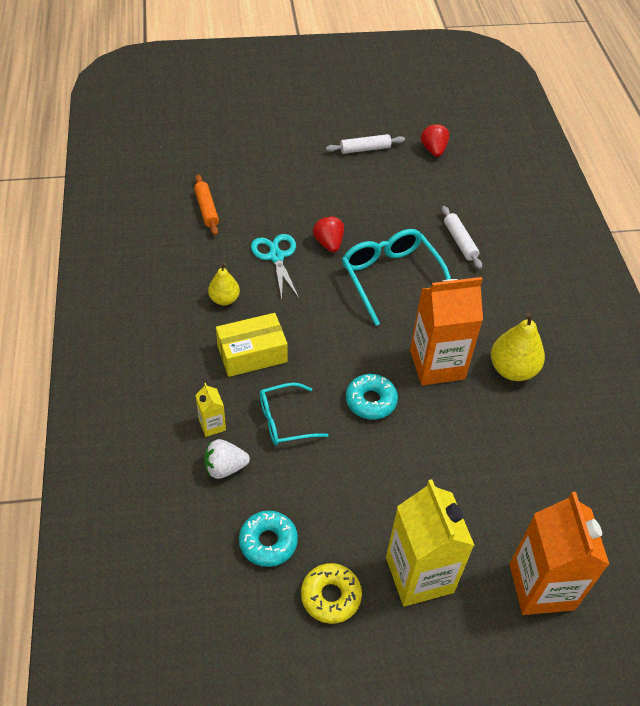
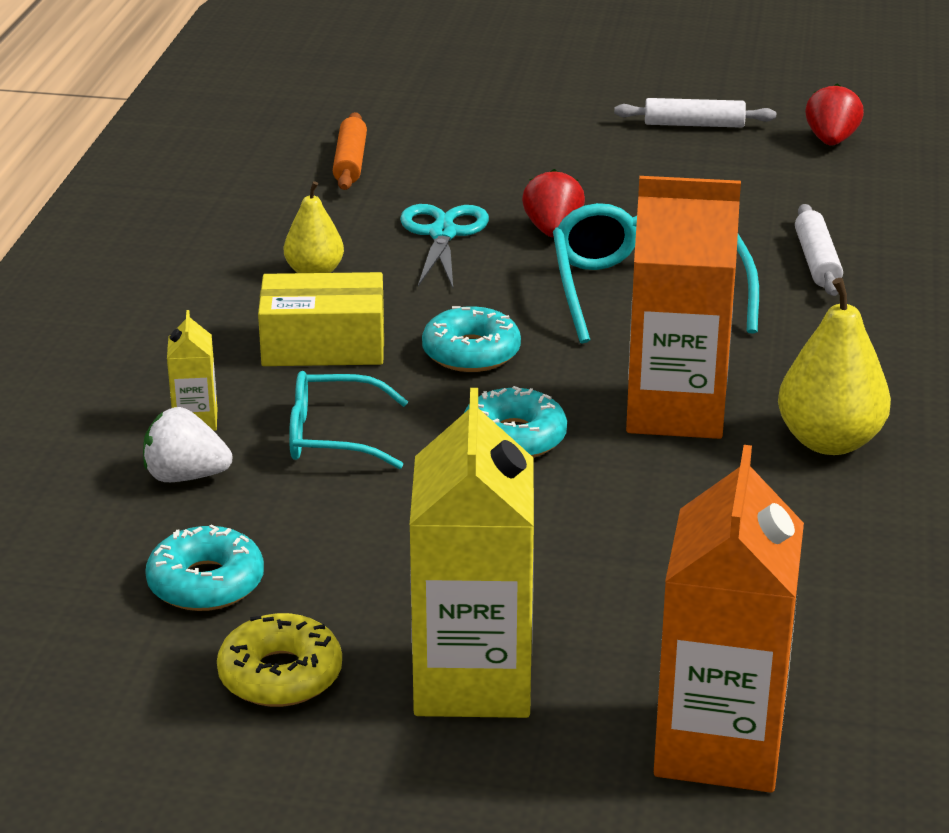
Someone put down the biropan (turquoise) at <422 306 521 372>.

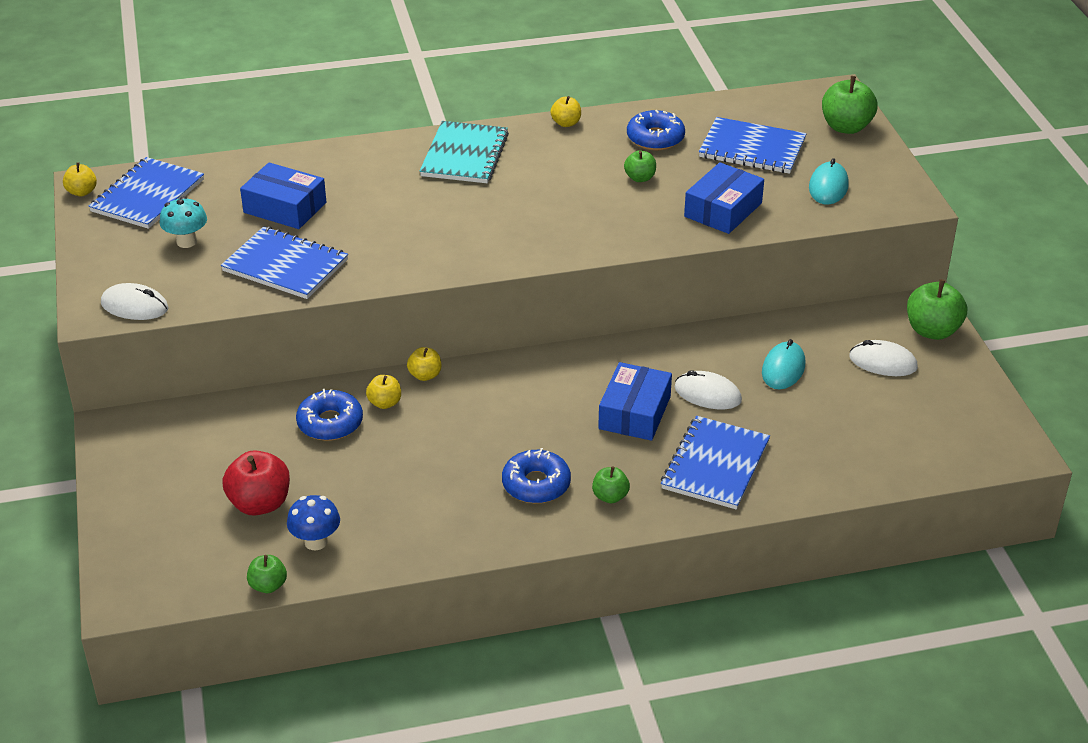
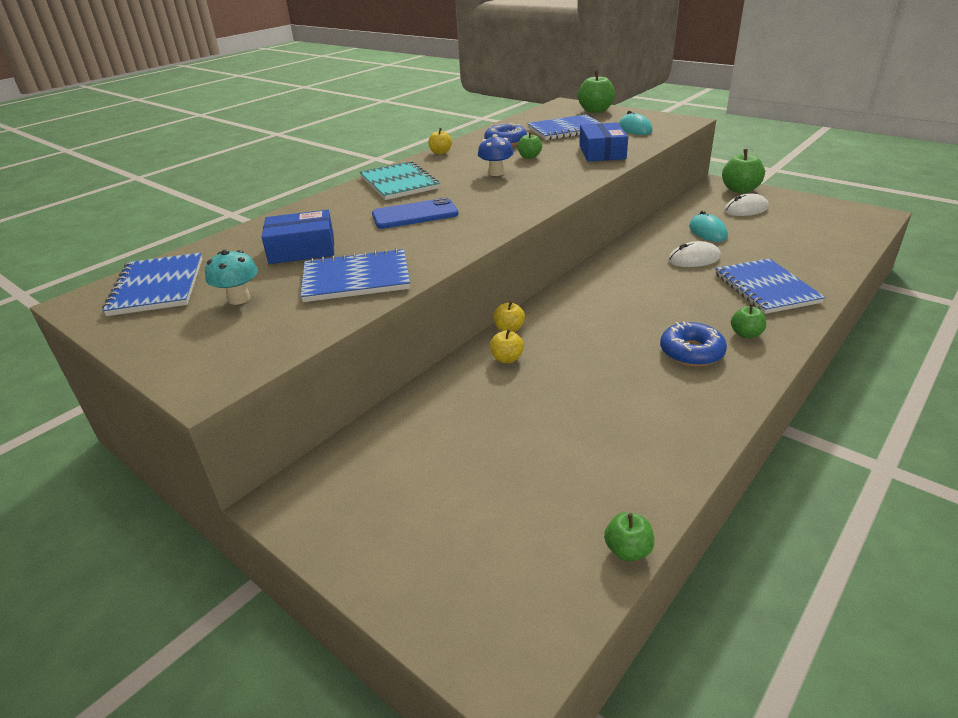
Someone took away the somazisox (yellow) at <63 162 97 196>. Someone took away the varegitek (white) at <101 283 169 320>. Someone took away the somazisox (red) at <222 450 290 516>. Someone carried the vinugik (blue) from <287 495 340 550> to <478 134 514 176>. Someone took away the biropan (blue) at <296 389 363 441>. Someone took away the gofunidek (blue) at <598 362 672 441>. Someone put down the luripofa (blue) at <372 197 459 229>.

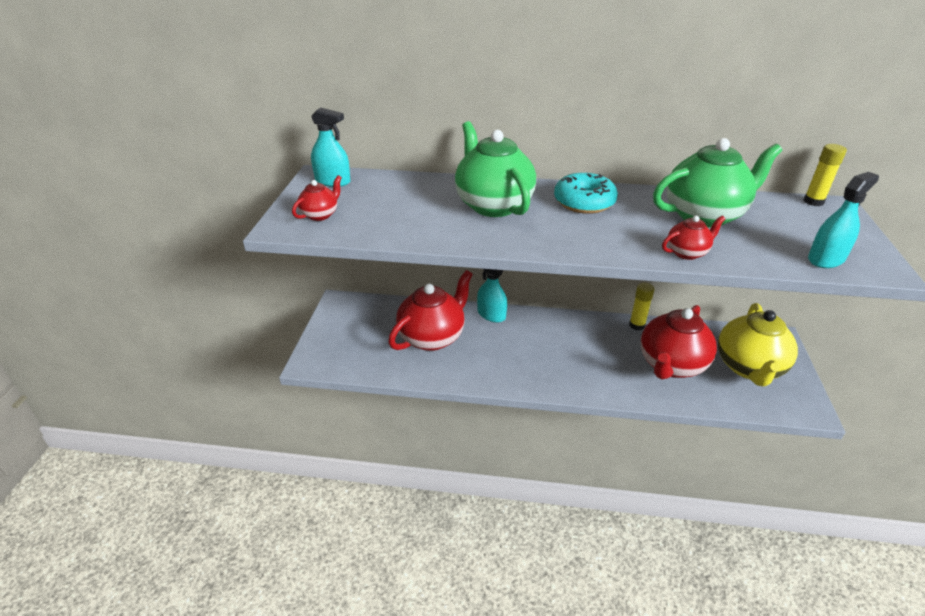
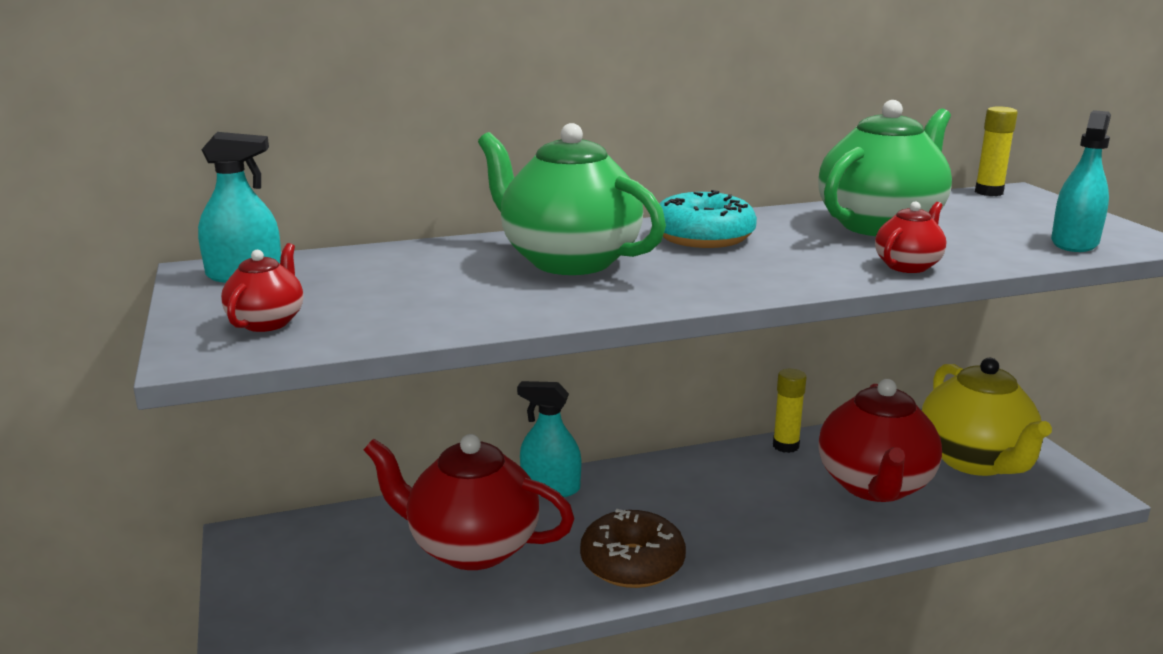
Someone rotated the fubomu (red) at <388 270 473 351> by 90 degrees counterclockwise. Someone put down the biropan (brown) at <580 509 686 588>.

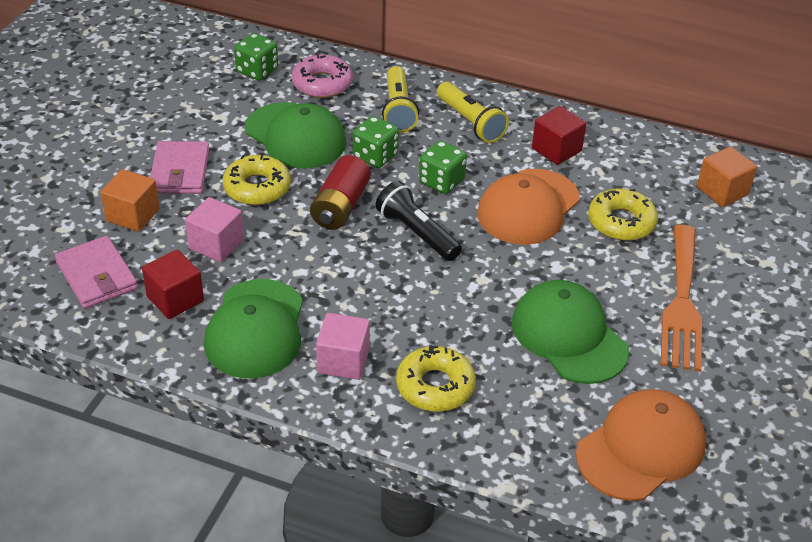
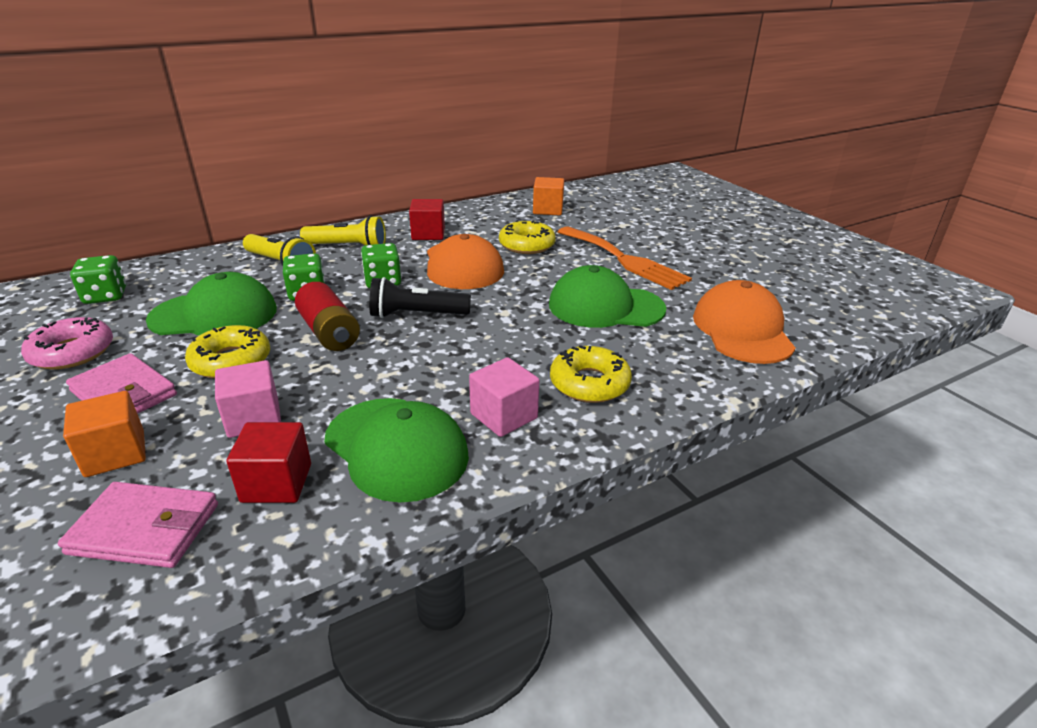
Someone carried the biropan (pink) from <292 54 353 98> to <21 317 113 370>.

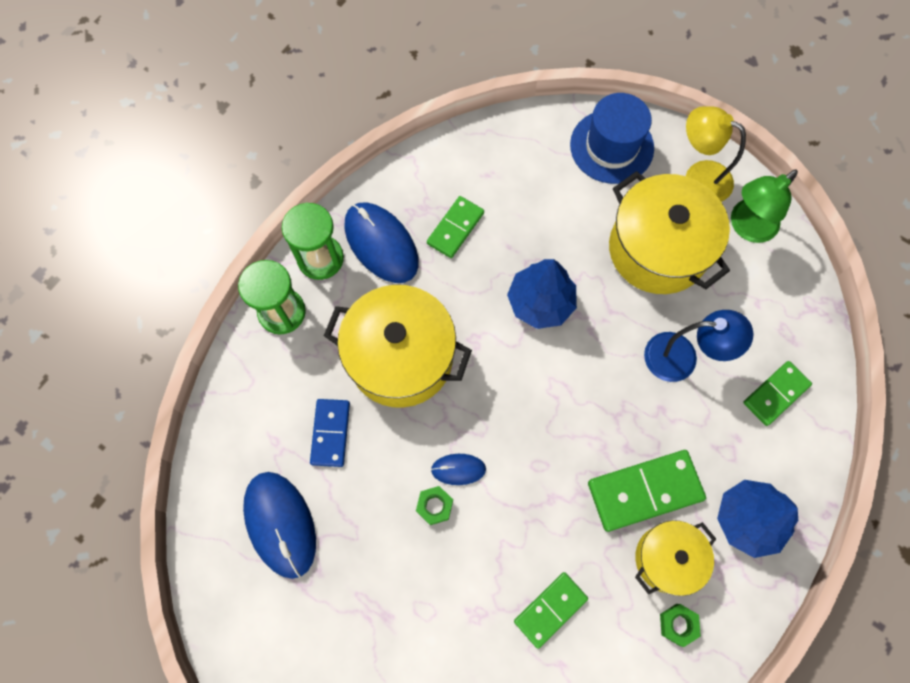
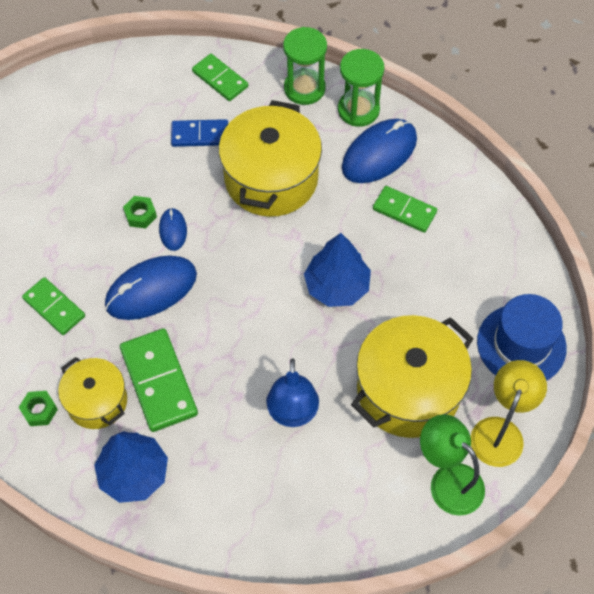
Someone carried the varegitek (blue) from <243 472 316 579> to <105 256 197 320>. Someone carried the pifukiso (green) from <743 361 812 426> to <192 54 248 101>.

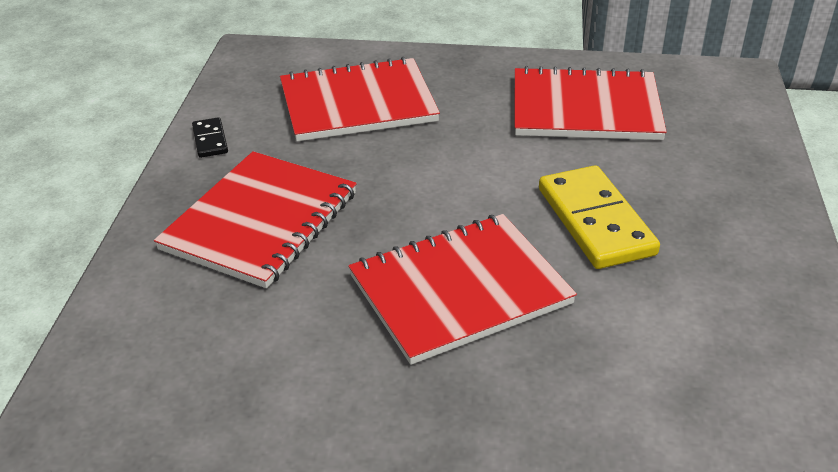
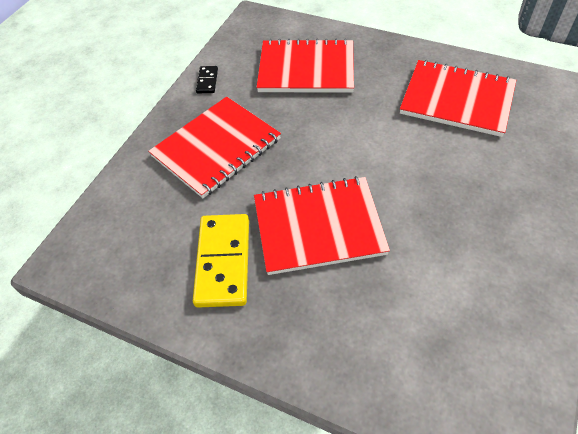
Someone carried the pifukiso (yellow) from <539 165 660 269> to <193 214 249 308>.

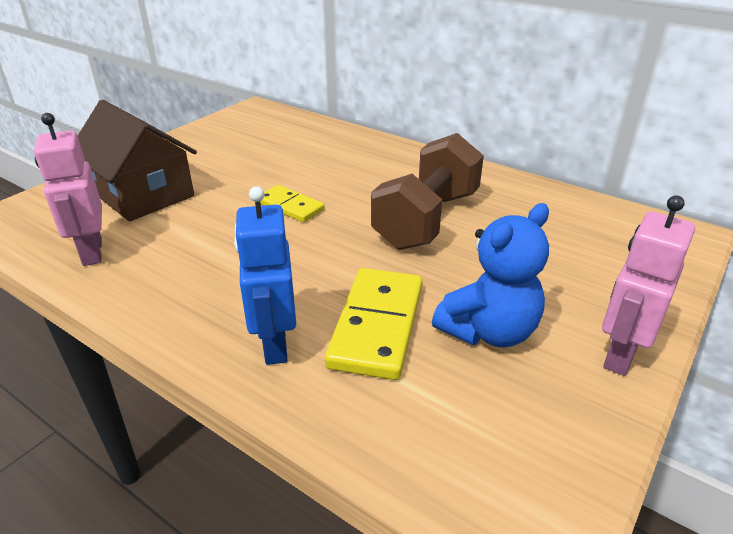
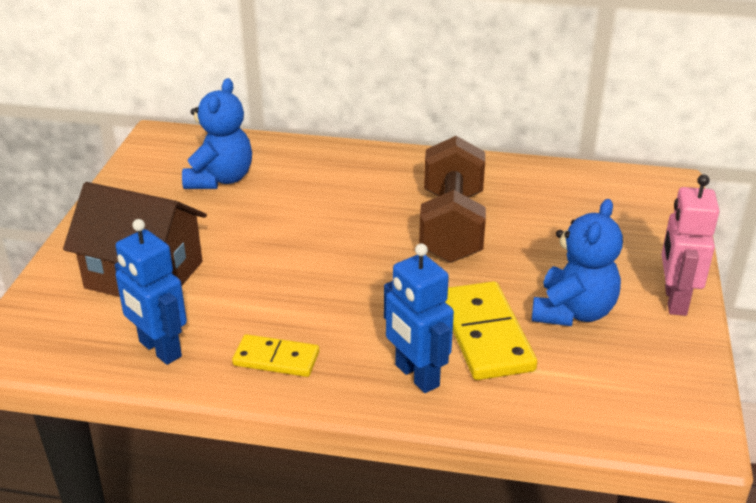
Someone repainted the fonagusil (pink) at <34 113 102 266>, which became the fonagusil (blue) at <115 219 187 365>. Someone carried the pifukiso (yellow) from <260 185 325 222> to <232 334 319 377>. Someone put down the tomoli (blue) at <182 78 252 189>.

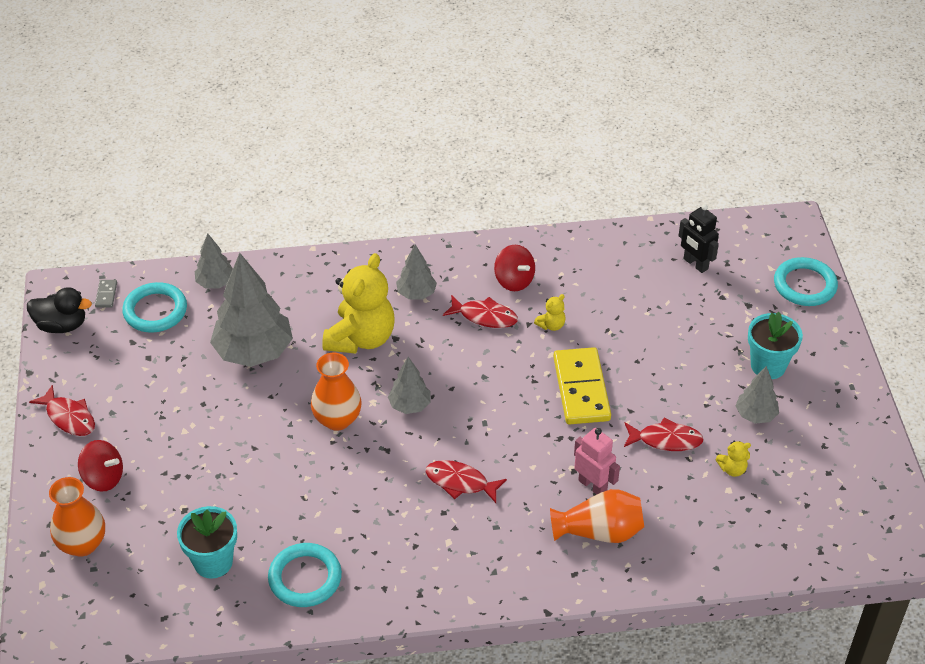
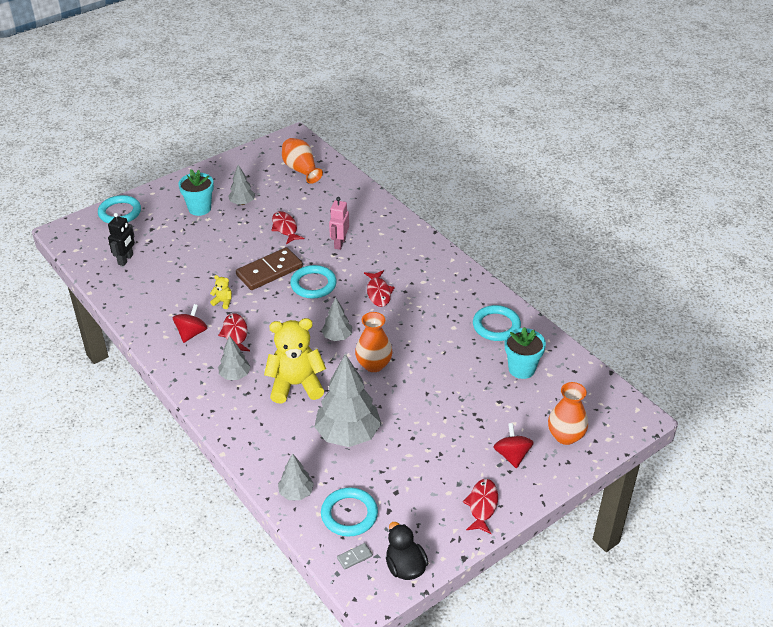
Someone carried the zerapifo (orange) from <550 489 644 543> to <282 138 323 184>. Someone repainted the pifukiso (yellow) at <553 347 611 425>, which became the pifukiso (brown) at <236 247 303 290>. Someone took away the tomoli (yellow) at <715 441 751 477>. Someone put down the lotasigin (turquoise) at <290 265 337 299>.

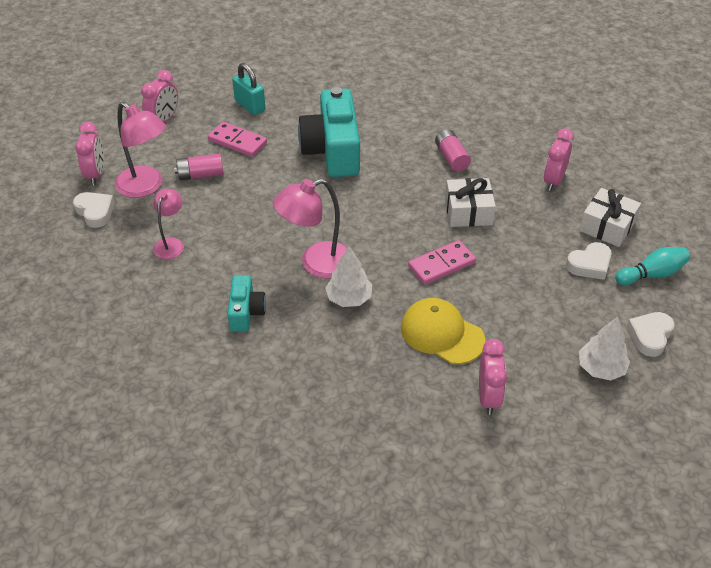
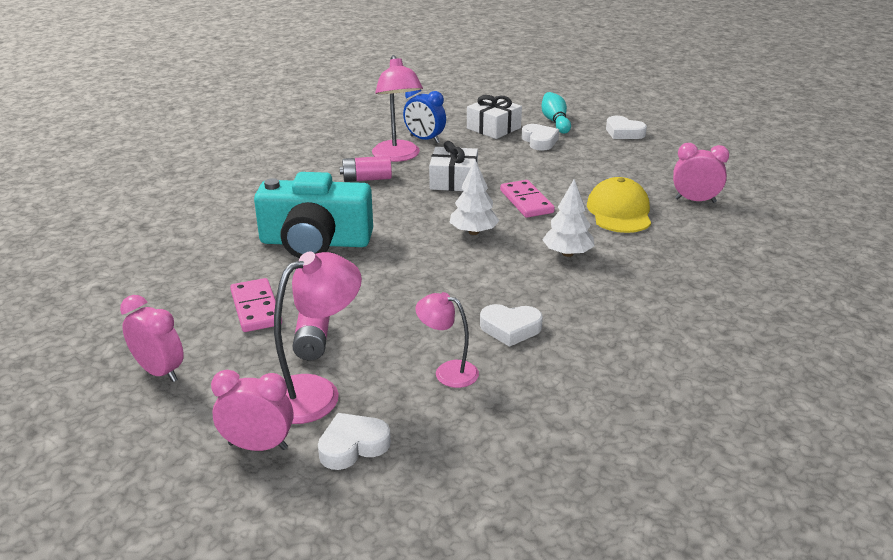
Someone rotated the pifukiso (pink) at <208 122 267 157> by 60 degrees counterclockwise. Someone took away the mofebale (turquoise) at <227 275 266 331>. Someone took away the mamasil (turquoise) at <232 63 265 115>. Someone carried the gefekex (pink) from <273 179 347 278> to <372 55 423 162>. Someone rotated the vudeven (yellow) at <401 298 485 364> by 135 degrees clockwise. Someone repainted the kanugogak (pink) at <544 129 574 191>, which became the kanugogak (blue) at <403 90 446 143>. Someone carried the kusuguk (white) from <579 317 630 381> to <449 160 499 235>. Someone put down the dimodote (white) at <480 304 543 347>.

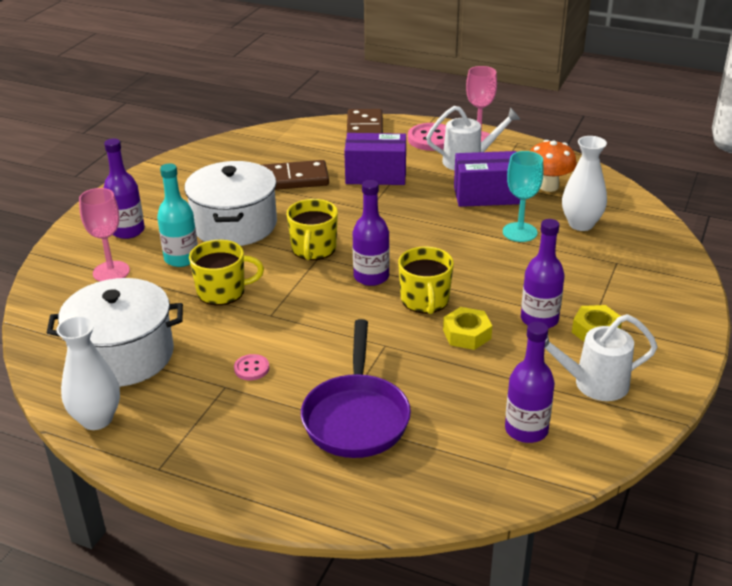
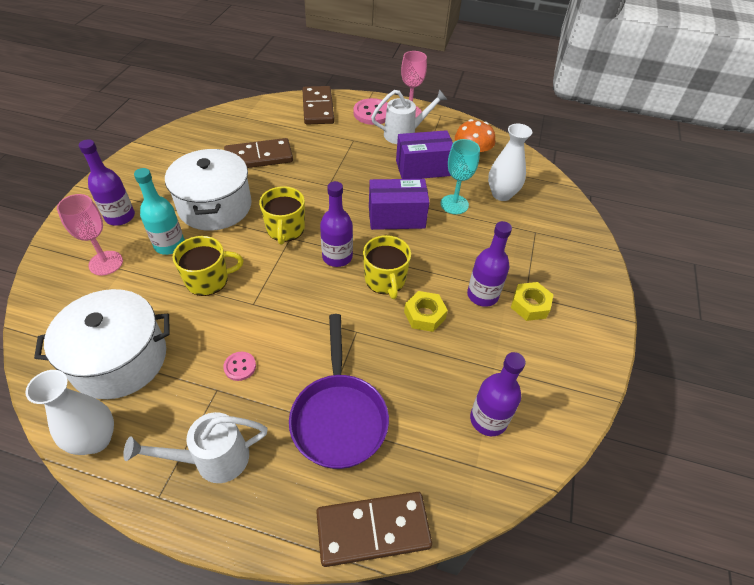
Someone carried the gofunidek (purple) from <344 133 406 185> to <369 179 429 230>. Someone carried the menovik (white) from <545 314 658 401> to <123 412 268 483>. Someone put down the pifukiso (brown) at <316 492 432 567>.

